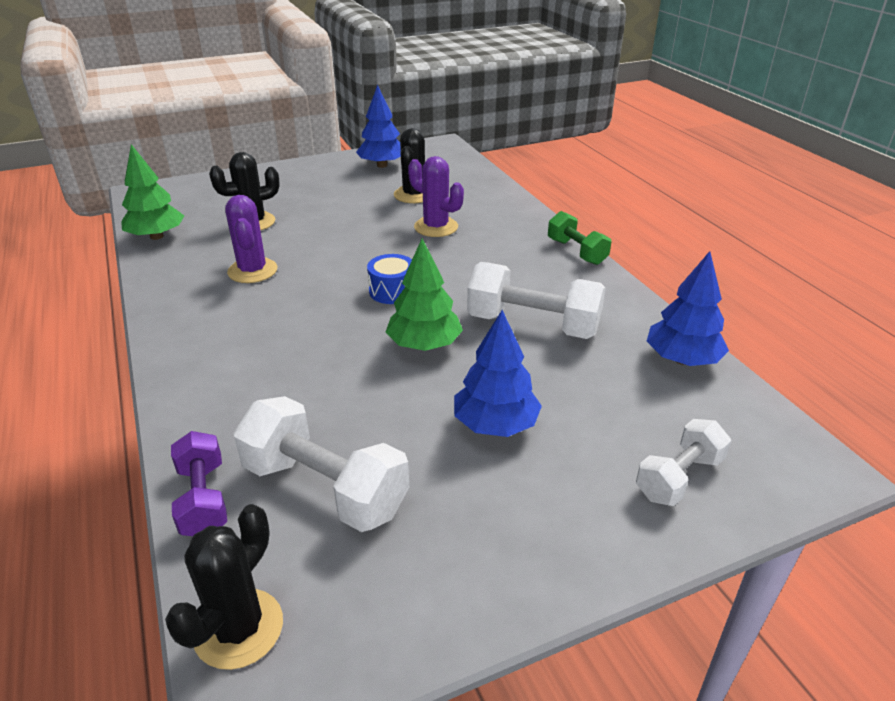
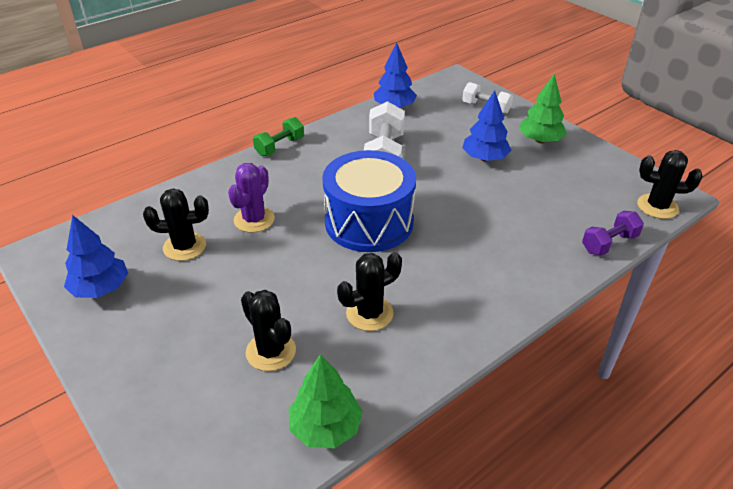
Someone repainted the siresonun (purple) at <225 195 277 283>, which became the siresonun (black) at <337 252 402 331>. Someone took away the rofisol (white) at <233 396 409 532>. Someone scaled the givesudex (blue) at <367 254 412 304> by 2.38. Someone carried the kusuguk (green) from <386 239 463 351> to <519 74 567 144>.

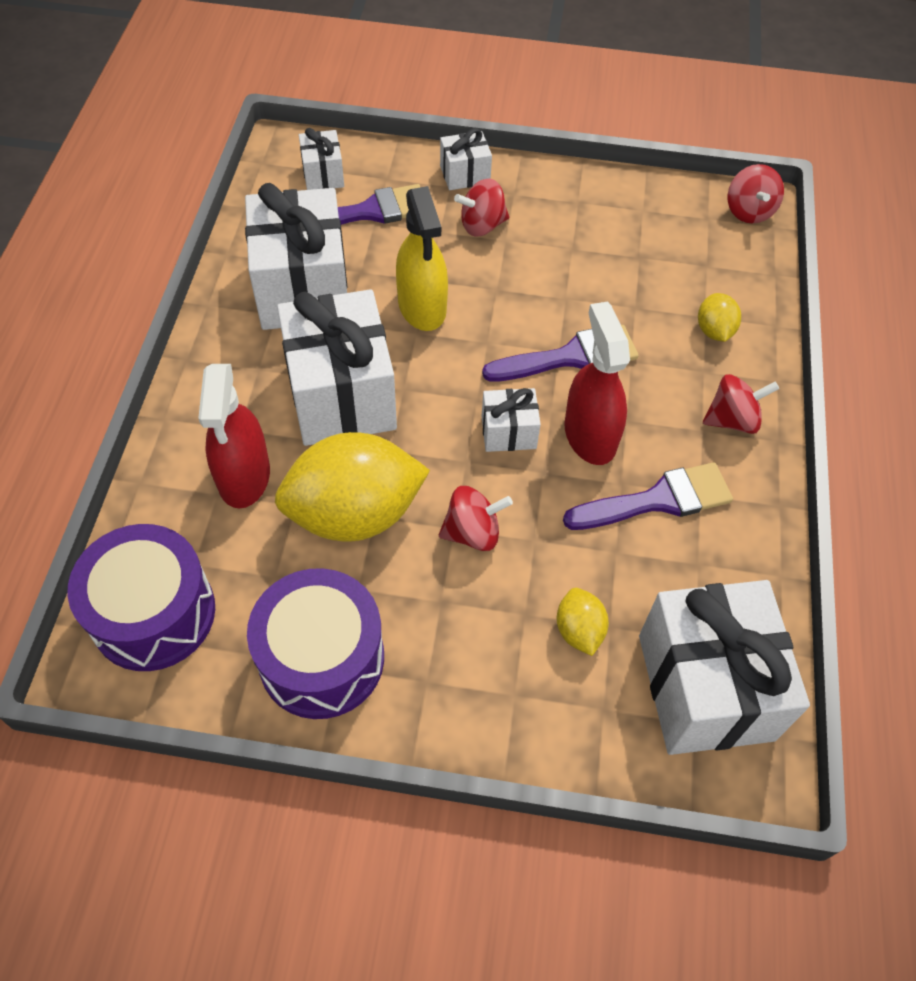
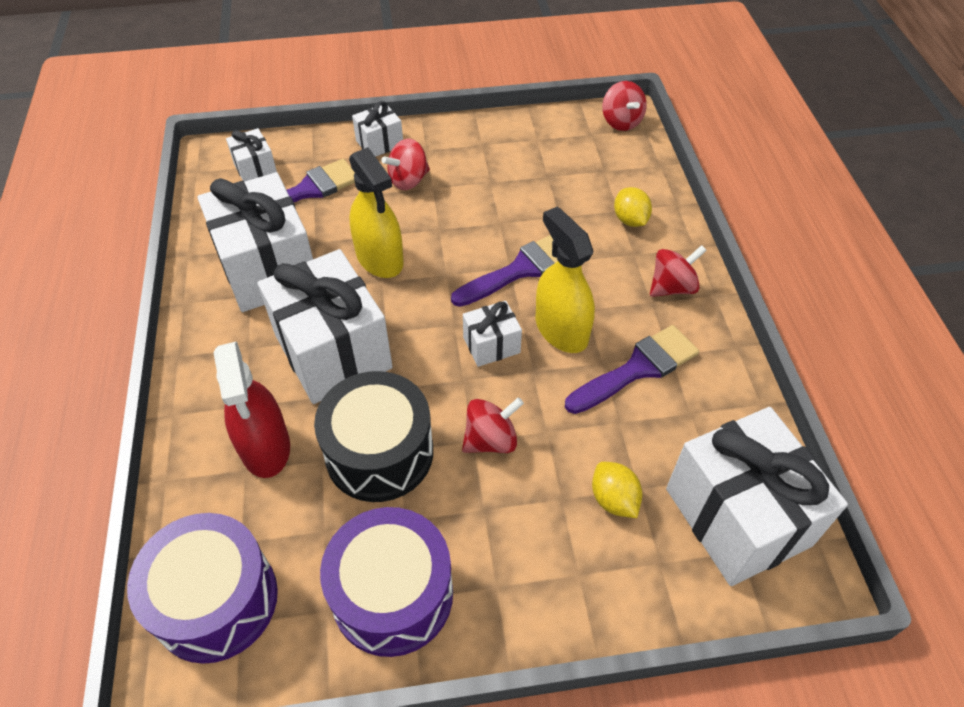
Someone swapped the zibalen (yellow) at <275 432 430 541> for the givesudex (black) at <314 371 433 502>. Someone repainted the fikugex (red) at <564 301 630 465>, which became the fikugex (yellow) at <536 207 595 353>.

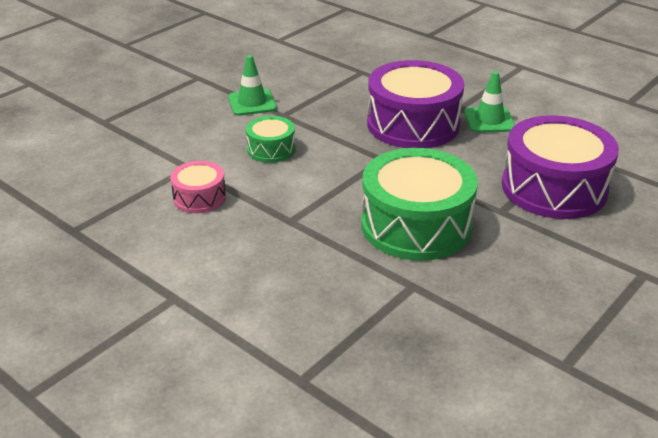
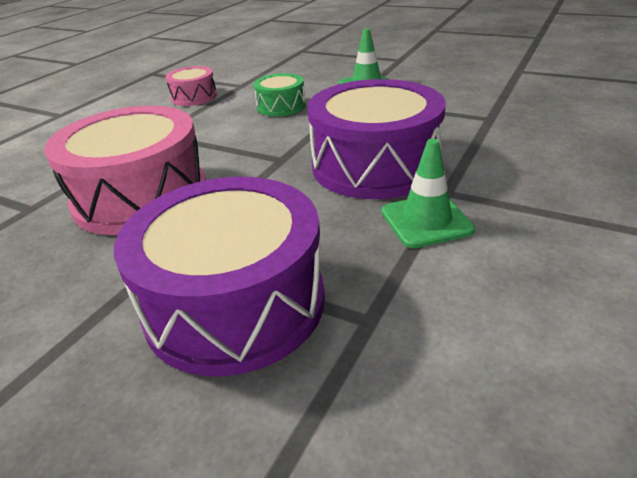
Someone repainted the givesudex (green) at <361 148 478 261>, which became the givesudex (pink) at <44 106 206 235>.

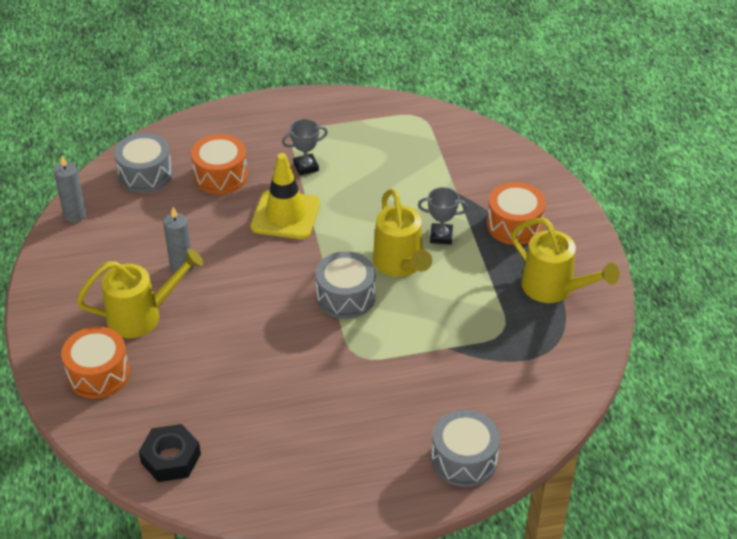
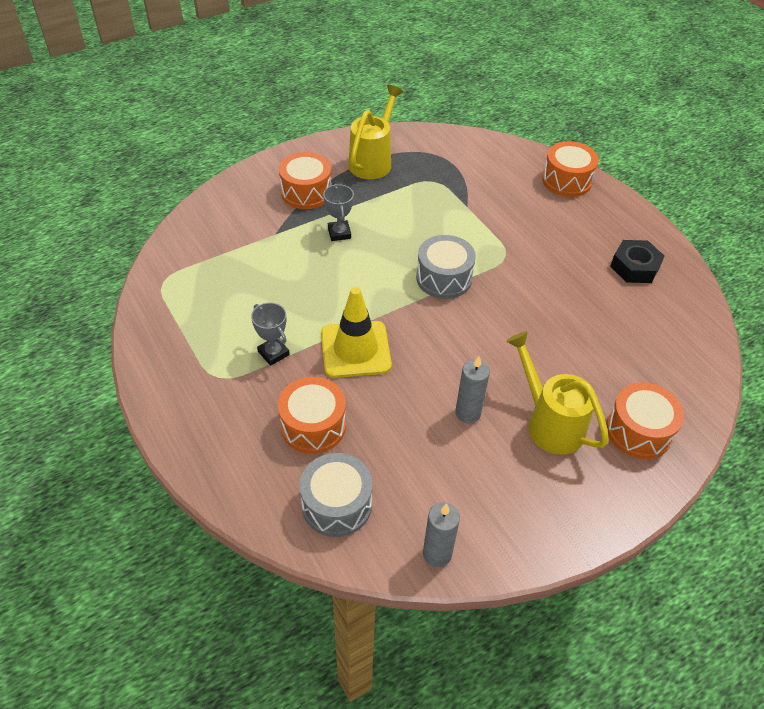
Someone carried the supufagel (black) from <139 424 201 482> to <610 240 664 283>. Someone took away the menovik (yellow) at <373 189 432 277>. Someone repainted the givesudex (grey) at <431 410 500 487>, which became the givesudex (orange) at <542 141 599 197>.

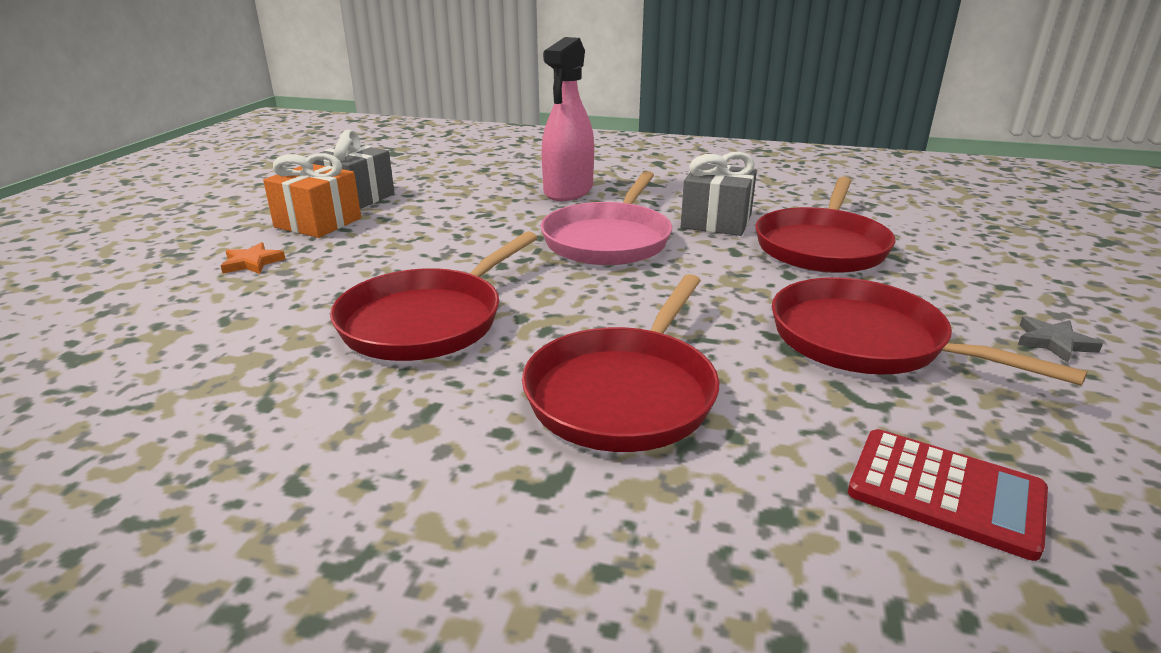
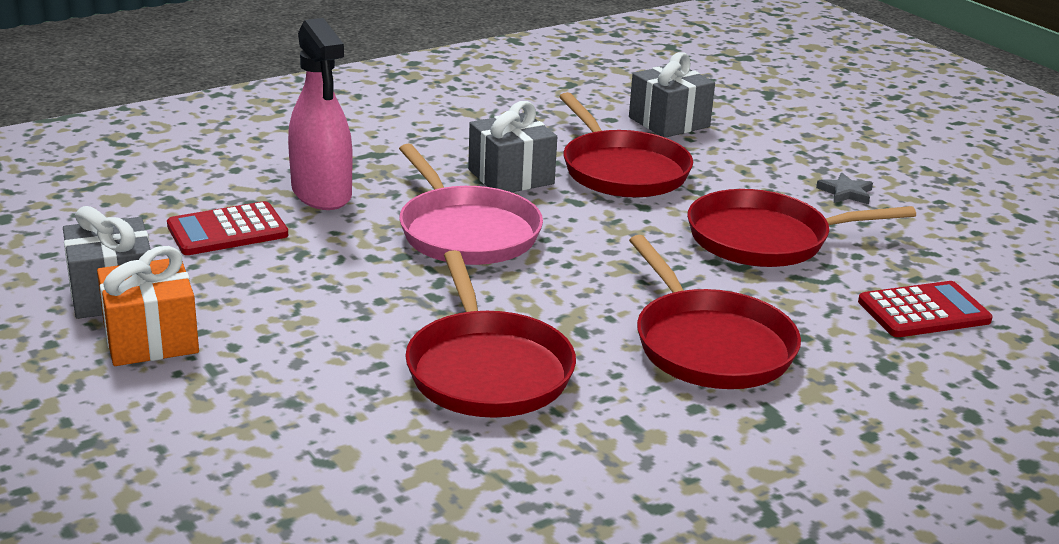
Someone took away the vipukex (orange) at <220 242 286 274>. Someone put down the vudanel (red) at <167 201 288 255>. Someone put down the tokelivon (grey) at <629 52 715 138>.

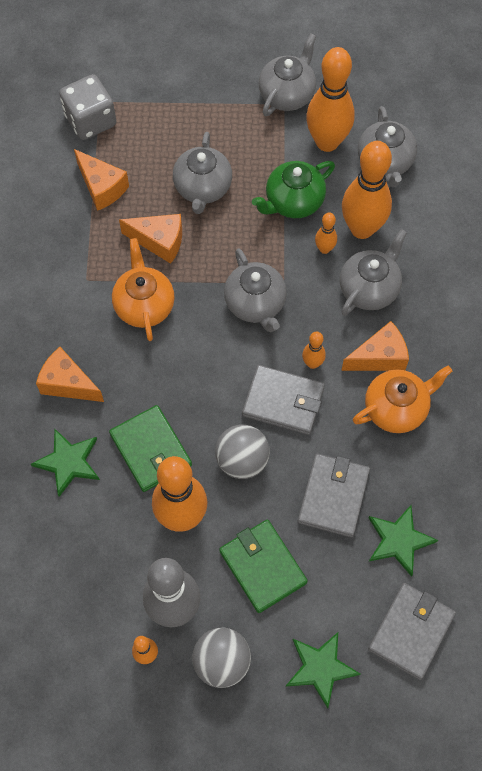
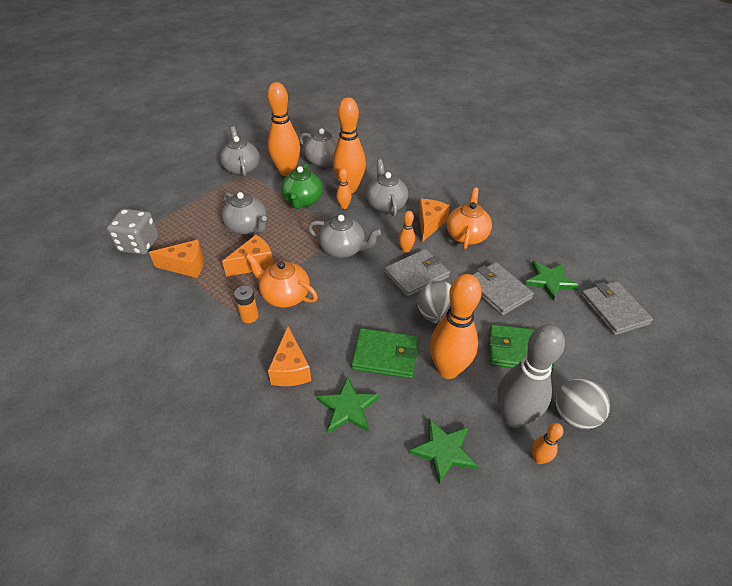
Someone rotated the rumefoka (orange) at <36 347 104 402> by 75 degrees counterclockwise. Someone carried the vipukex (green) from <286 632 360 708> to <409 419 478 484>. Someone put down the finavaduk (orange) at <234 286 259 323>.

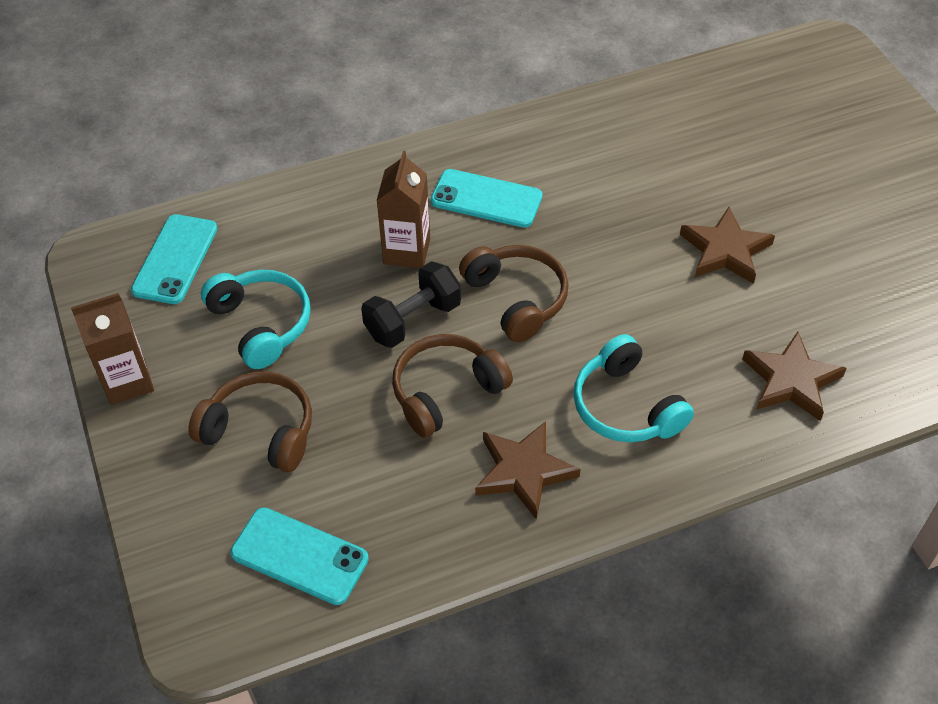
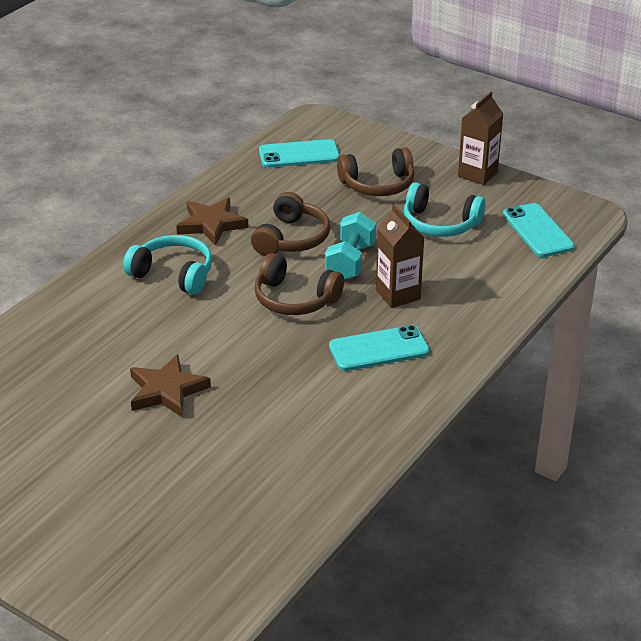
Someone repainted the rofisol (black) at <361 261 461 348>, which became the rofisol (turquoise) at <325 212 376 280>. Someone took away the vipukex (brown) at <742 332 847 421>.

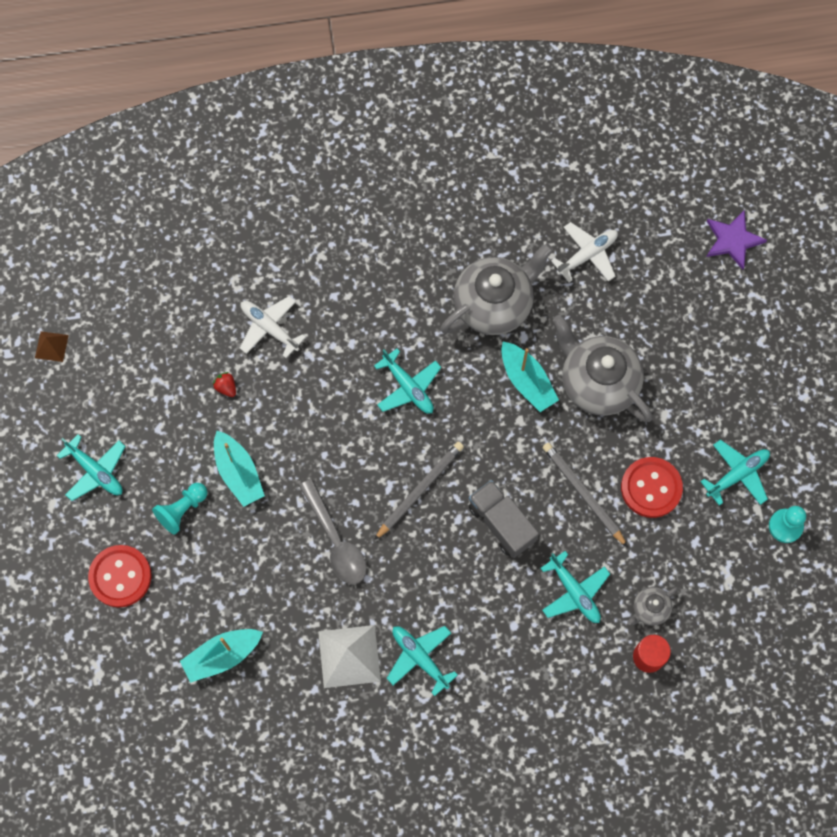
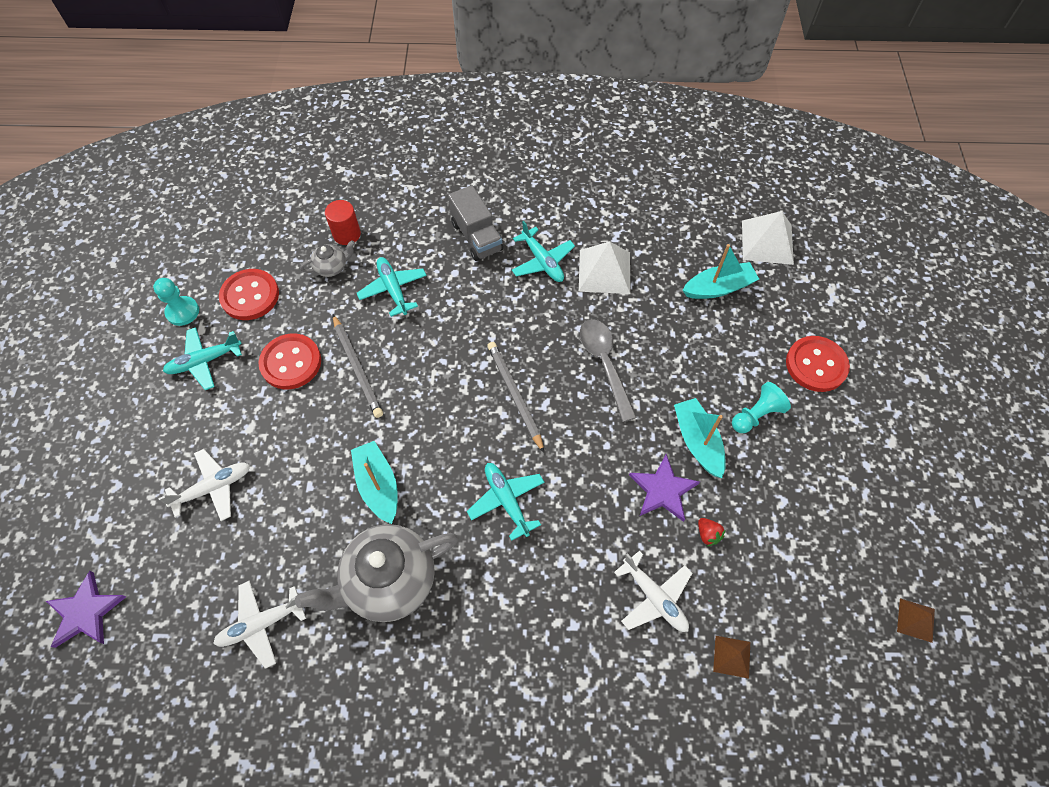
Someone took away the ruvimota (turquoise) at <57 434 126 501>. Someone rotated the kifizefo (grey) at <374 442 464 540> by 105 degrees clockwise. Someone carried the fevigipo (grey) from <469 480 539 558> to <448 185 503 261>. Someone took away the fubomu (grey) at <553 315 653 422>. Someone put down the ruvimota (white) at <158 449 250 521>. Someone put down the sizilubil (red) at <219 269 279 320>. Someone put down the vipukex (purple) at <629 454 700 522>. Someone put down the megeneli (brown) at <713 636 750 678>. Someone put down the megeneli (white) at <742 211 794 265>.

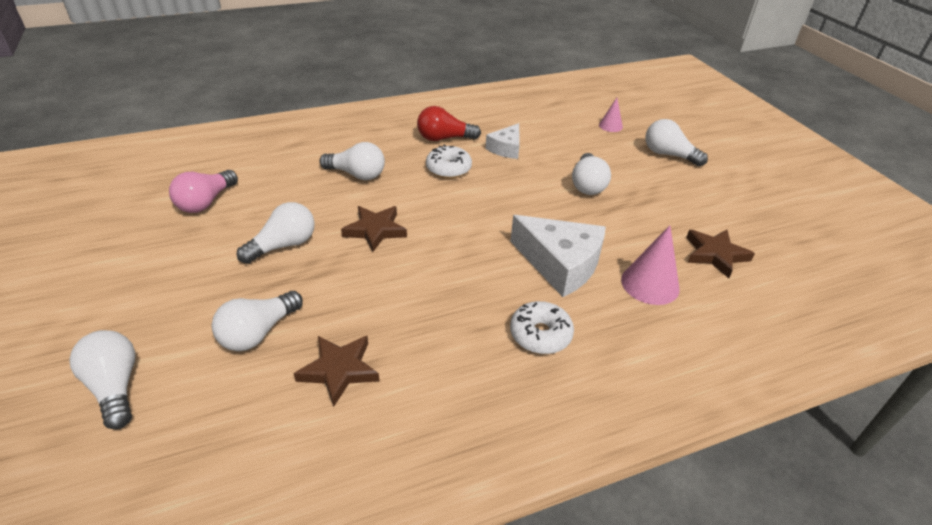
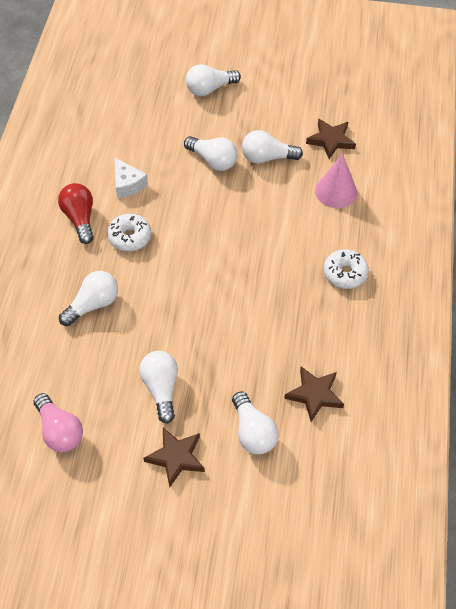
Someone carried the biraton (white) from <70 330 136 429> to <242 130 303 163>. Someone carried the vipukex (brown) from <341 206 407 252> to <143 428 205 487>. Someone rotated the biraton (red) at <417 106 481 141> by 135 degrees clockwise. Someone took away the rumefoka (white) at <510 215 606 297>. Someone took away the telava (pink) at <599 98 623 132>.

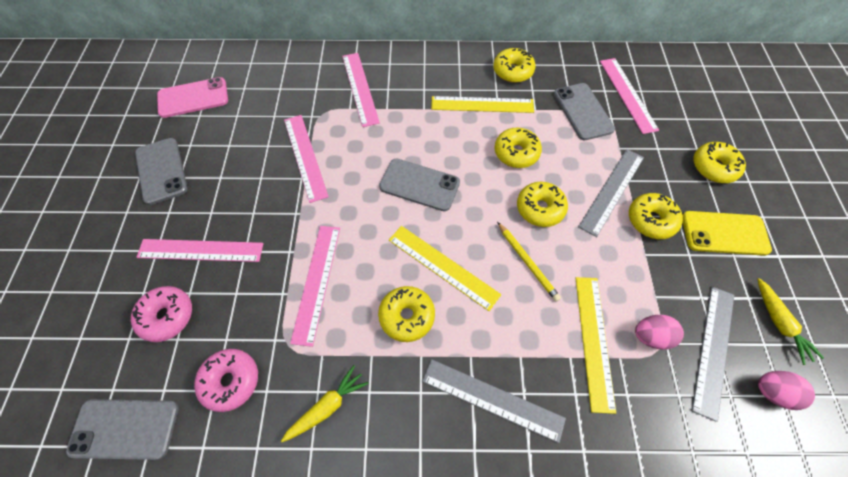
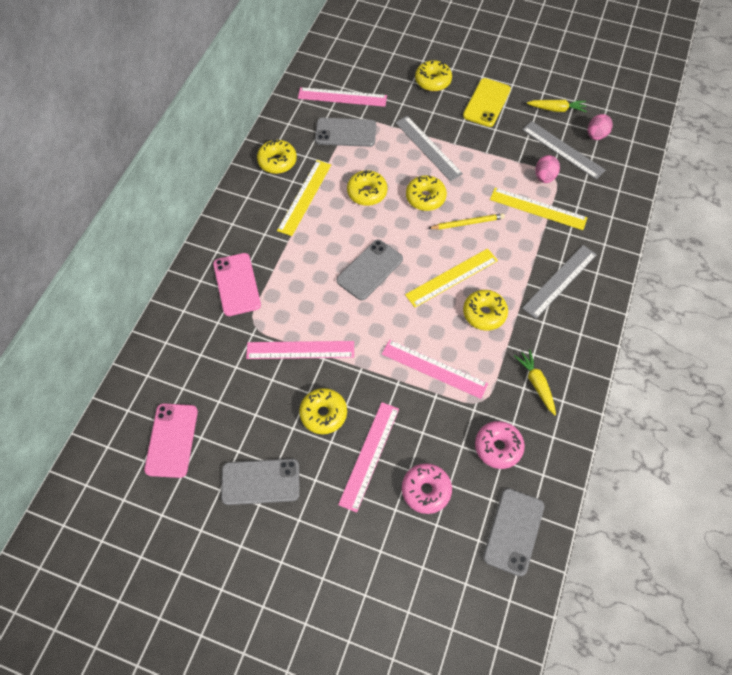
Someone swapped the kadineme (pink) at <342 53 380 127> for the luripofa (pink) at <213 253 261 316>. Someone carried the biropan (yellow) from <629 193 683 239> to <299 388 347 434>.

